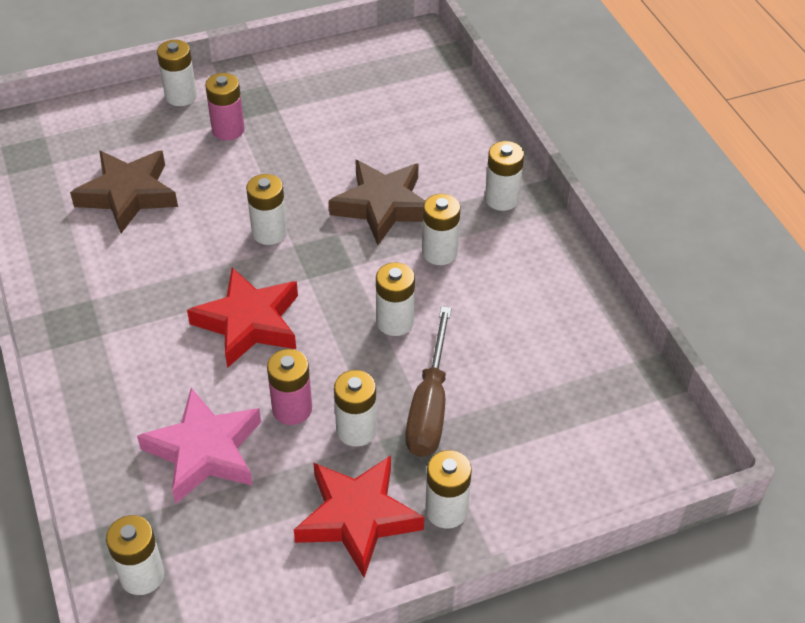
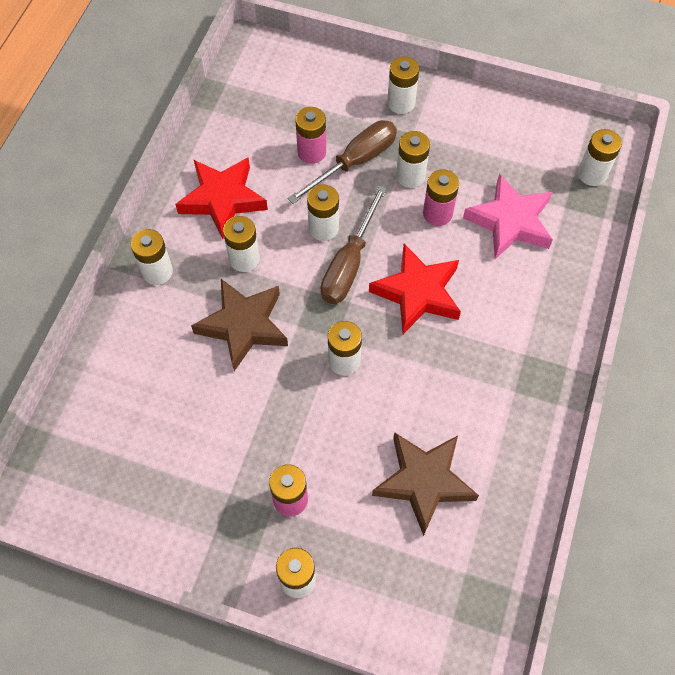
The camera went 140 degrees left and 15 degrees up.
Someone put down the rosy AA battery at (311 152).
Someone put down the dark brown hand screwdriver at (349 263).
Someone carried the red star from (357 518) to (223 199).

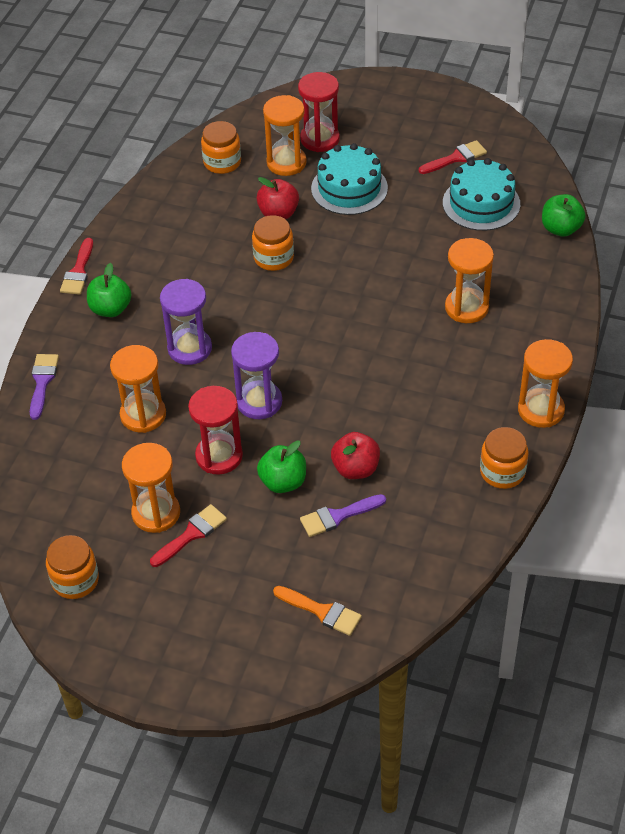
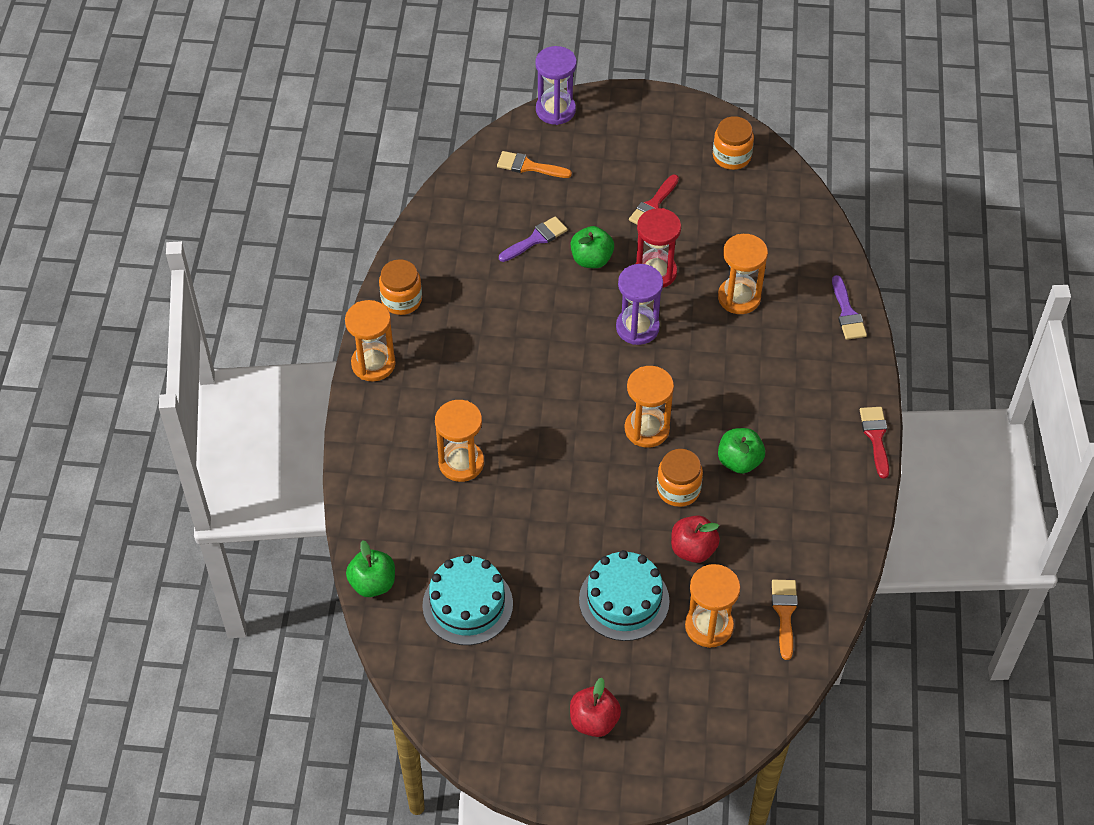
The camera went 165 degrees right and 5 degrees up.
Someone took away the red sand timer at (320 139).
Someone took away the red paintbrush at (456 158).
Someone carried the green apple fruit from (110 309) to (739 461).
Someone carried the orange sand timer from (156 513) to (647 429).
Someone carried the royal purple sand timer from (189 348) to (555 110).
Someone carried the red apple fruit from (355 469) to (594 721).
Someone swapped the orange jar at (222 162) for the orange paintbrush at (784 613).

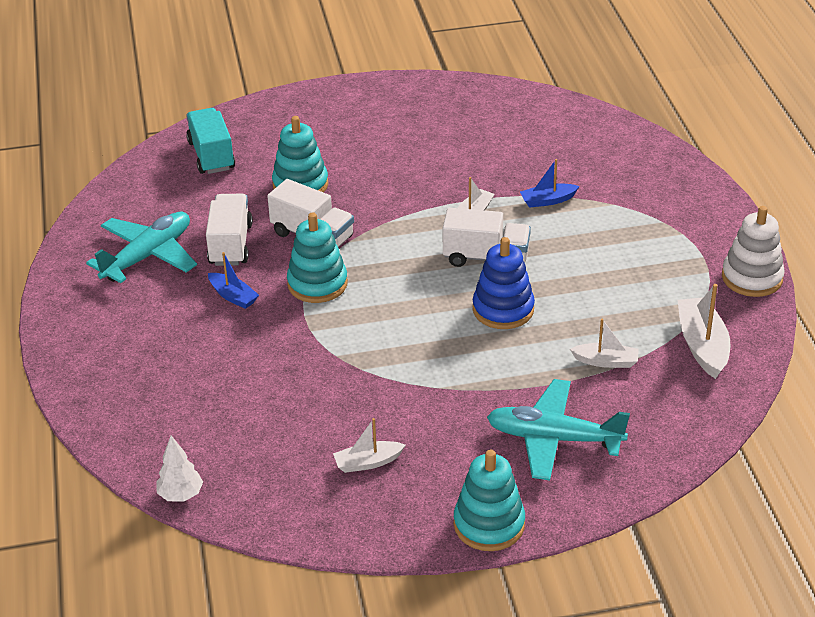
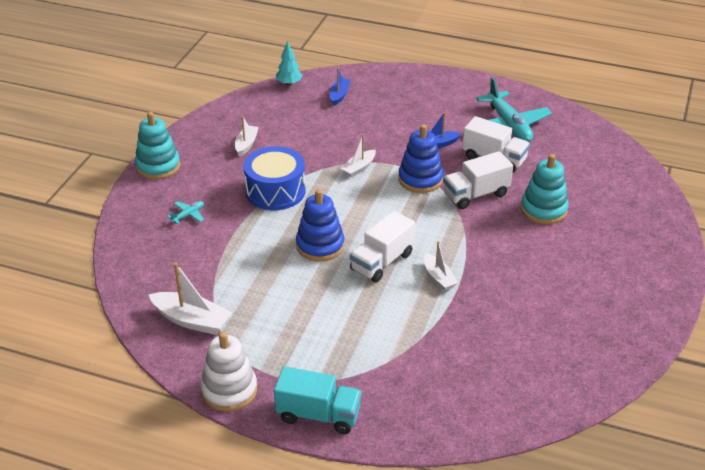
The camera went 120 degrees right and 0 degrees up.
Someone put down the royal blue toy drum at (275 191).
Someone carried the aqua toy truck from (211 155) to (318 415).
Someone carried the royal blue toy boat from (547 200) to (339 95).
Someone carried the snow-white toy boat from (606 361) to (359 168).
Someone repainted the snow-white toy tree at (181 495), which became the aqua toy tree at (289 83).
Someone repainted the aqua stacking toy at (317 284), which became the royal blue stacking toy at (420 179).
Someone scaled the aqua plane at (554 439) by 0.43.

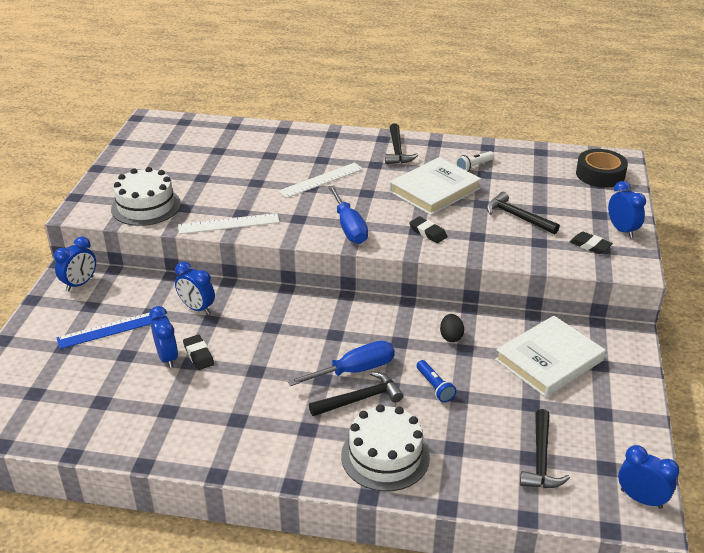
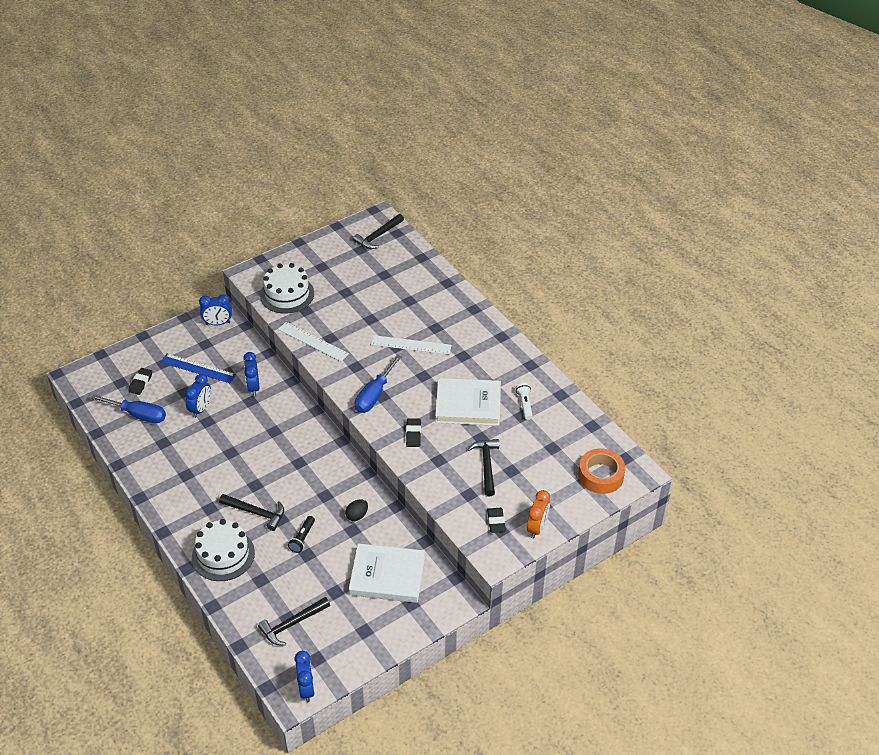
The camera went 45 degrees right and 10 degrees up.
Someone carried the ebony eraser from (198 355) to (141 383).
Someone carried the royal blue hand screwdriver from (354 370) to (138 415).
Someone carried the ebony hammer from (397 151) to (378 236).
Someone repainted the royal blue pocket torch at (435 387), which became the ebony pocket torch at (302 538).
Someone repainted the ebony sticky tape at (600 174), which became the orange sticky tape at (601 475).
Someone repainted the royal blue alarm clock at (622 230), which became the orange alarm clock at (537 528).
Someone rotated the snow-white pocket torch at (474 166) by 75 degrees clockwise.

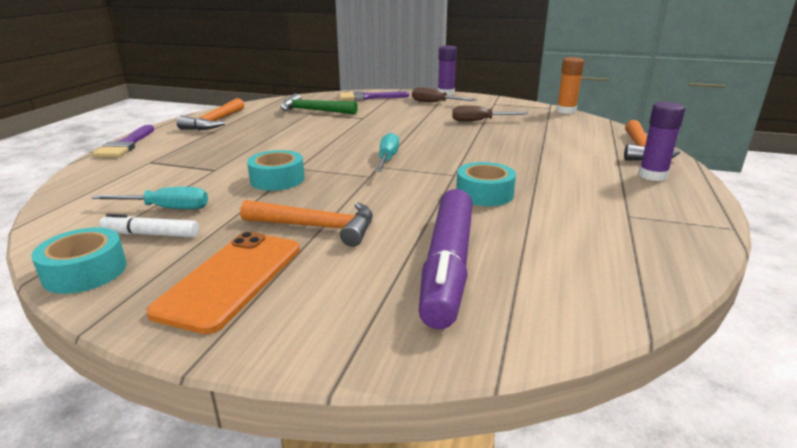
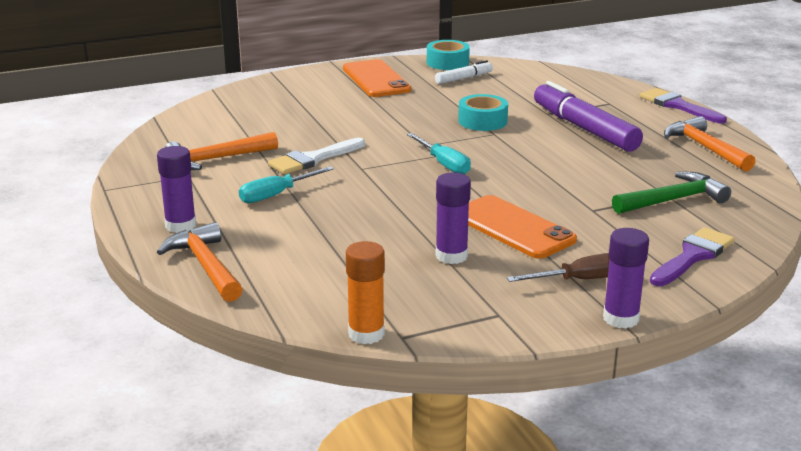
The camera went 140 degrees right and 0 degrees up.
Someone put down the orange mobile phone at (513 227).
Someone carried the aqua hand screwdriver from (166 208) to (276 195).
Someone carried the orange hammer from (317 227) to (216 159).
Someone carried the royal purple marker from (447 265) to (584 128).
Someone swapped the dark brown hand screwdriver at (479 121) for the royal purple glue stick at (451 256).
Someone swapped the aqua sticky tape at (484 194) for the snow-white paintbrush at (313 159).

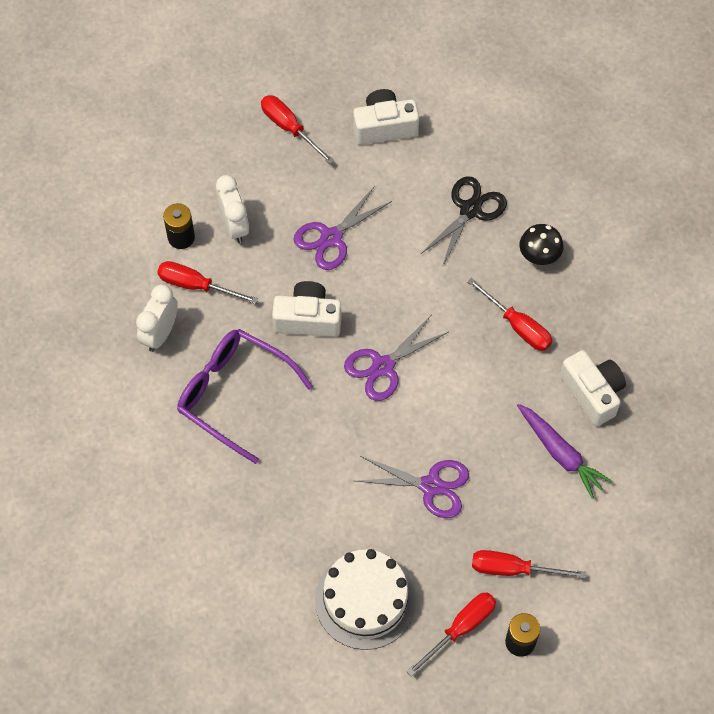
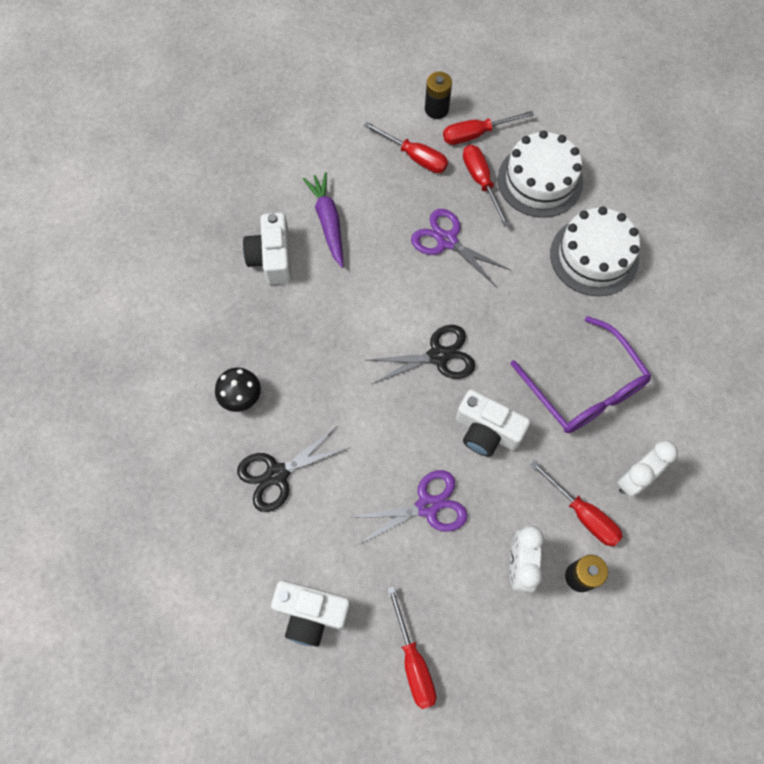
The camera went 155 degrees left and 5 degrees up.
Someone put down the snow-white gateau at (594 256).
Someone carried the red hand screwdriver from (518 326) to (481 182).
Someone repainted the royal purple scissors at (383 366), which became the ebony scissors at (438 356).

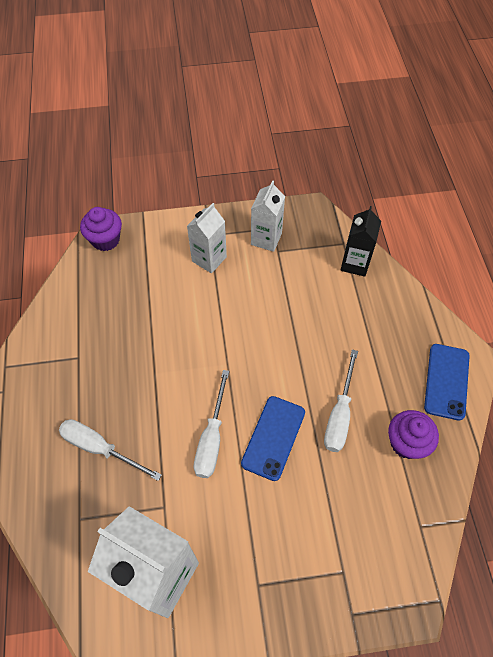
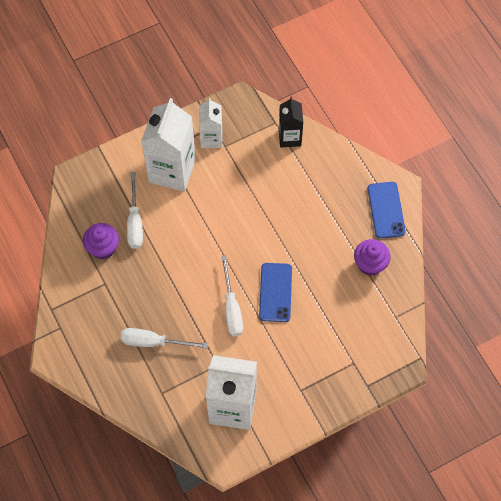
The camera went 20 degrees left and 5 degrees up.
Someone carried the royal purple muffin from (105 240) to (103 248).
Someone carried the snow-white hand screwdriver from (339 415) to (135 222).
Someone scaled the snow-white juice carton at (209 259) by 1.77.

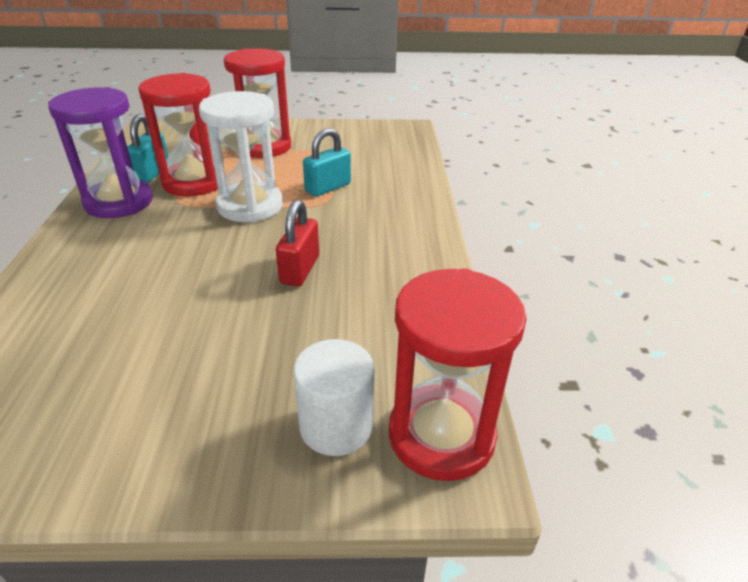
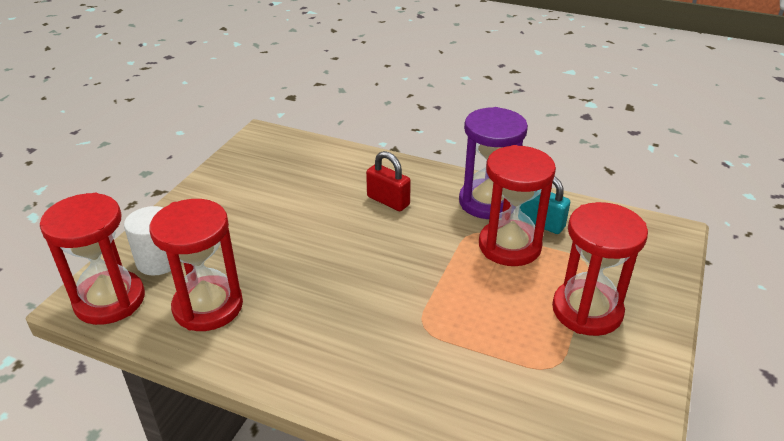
The camera went 115 degrees right and 0 degrees up.
Someone took away the snow-white sand timer at (250 206).
Someone took away the aqua padlock at (328 188).
Someone put down the red sand timer at (208 306).
Someone carried the red padlock from (300 270) to (388 201).

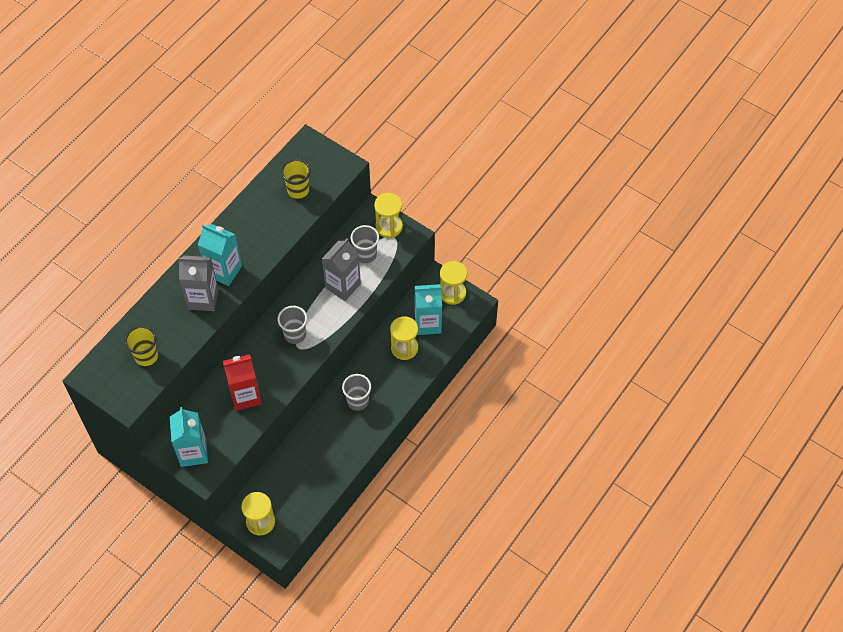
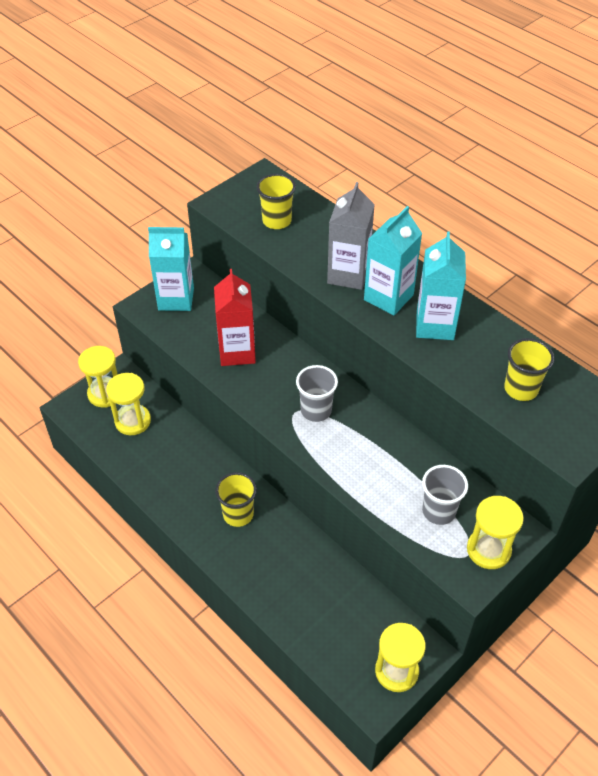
The camera went 100 degrees right and 10 degrees down.
Someone took away the ash-grey juice carton at (343 286).
Someone carried the golden sand timer from (404 348) to (133 421).
Someone carried the aqua juice carton from (428 323) to (435 325).
Someone repainted the ash-grey beaker at (358 401), which became the golden beaker at (238 514).

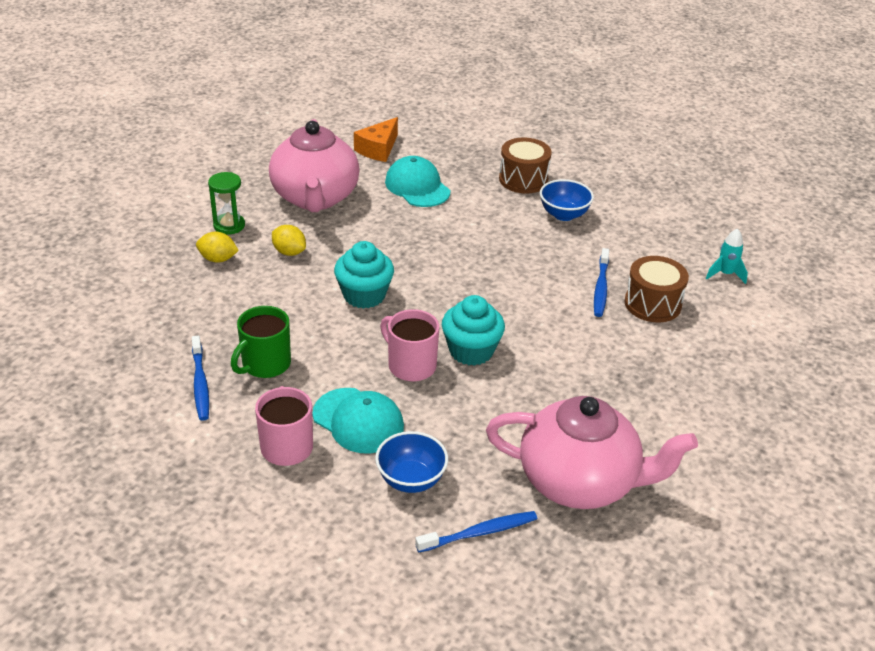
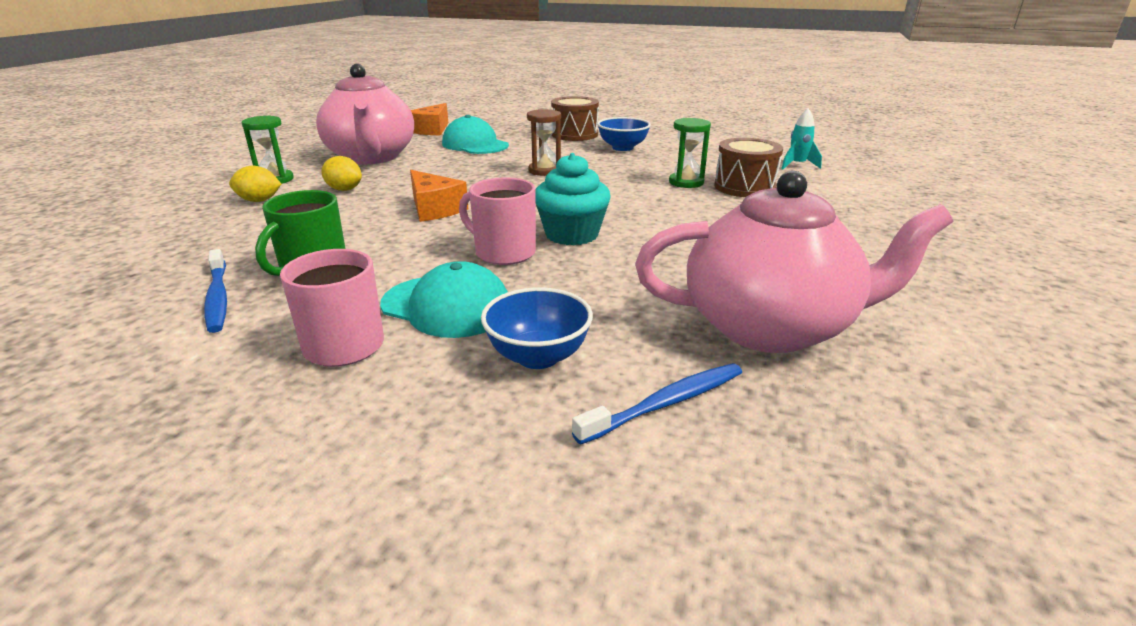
The camera went 10 degrees left and 10 degrees down.
Someone put down the dark brown sand timer at (545 171).
Someone swapped the aqua muffin at (364 295) for the orange cheese wedge at (434 209).
Someone swapped the royal blue toothbrush at (601 287) for the green sand timer at (686 182).

